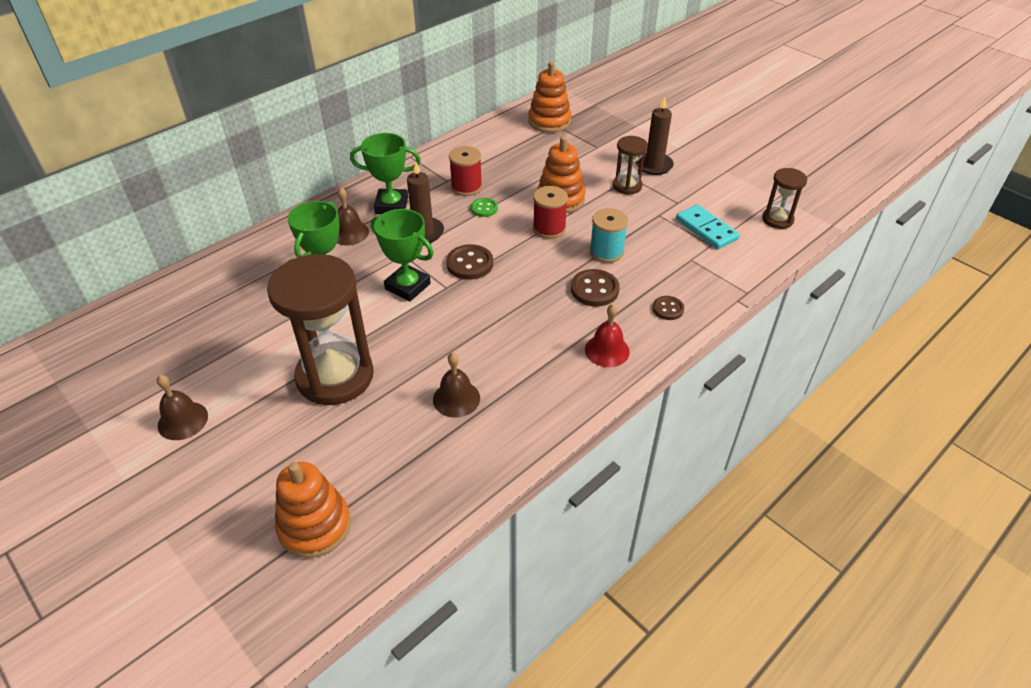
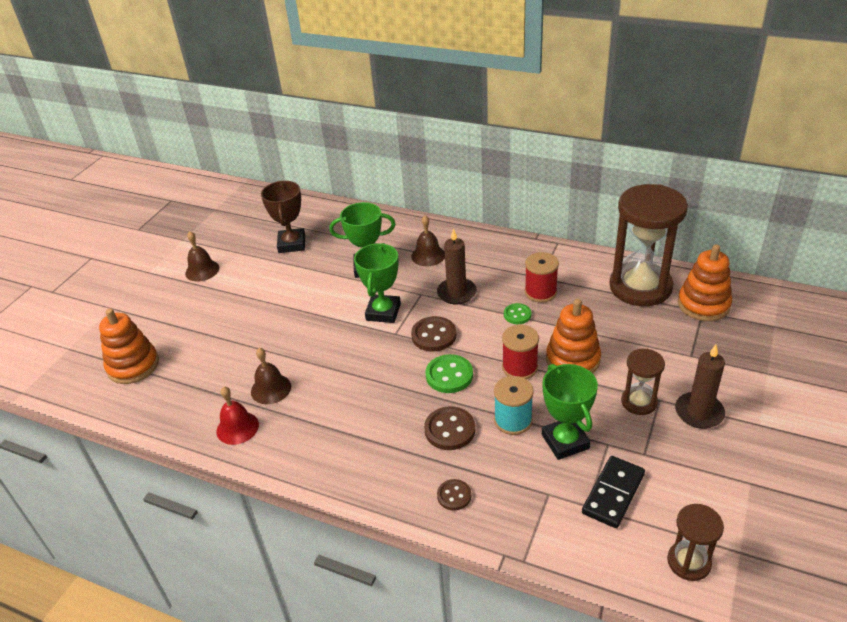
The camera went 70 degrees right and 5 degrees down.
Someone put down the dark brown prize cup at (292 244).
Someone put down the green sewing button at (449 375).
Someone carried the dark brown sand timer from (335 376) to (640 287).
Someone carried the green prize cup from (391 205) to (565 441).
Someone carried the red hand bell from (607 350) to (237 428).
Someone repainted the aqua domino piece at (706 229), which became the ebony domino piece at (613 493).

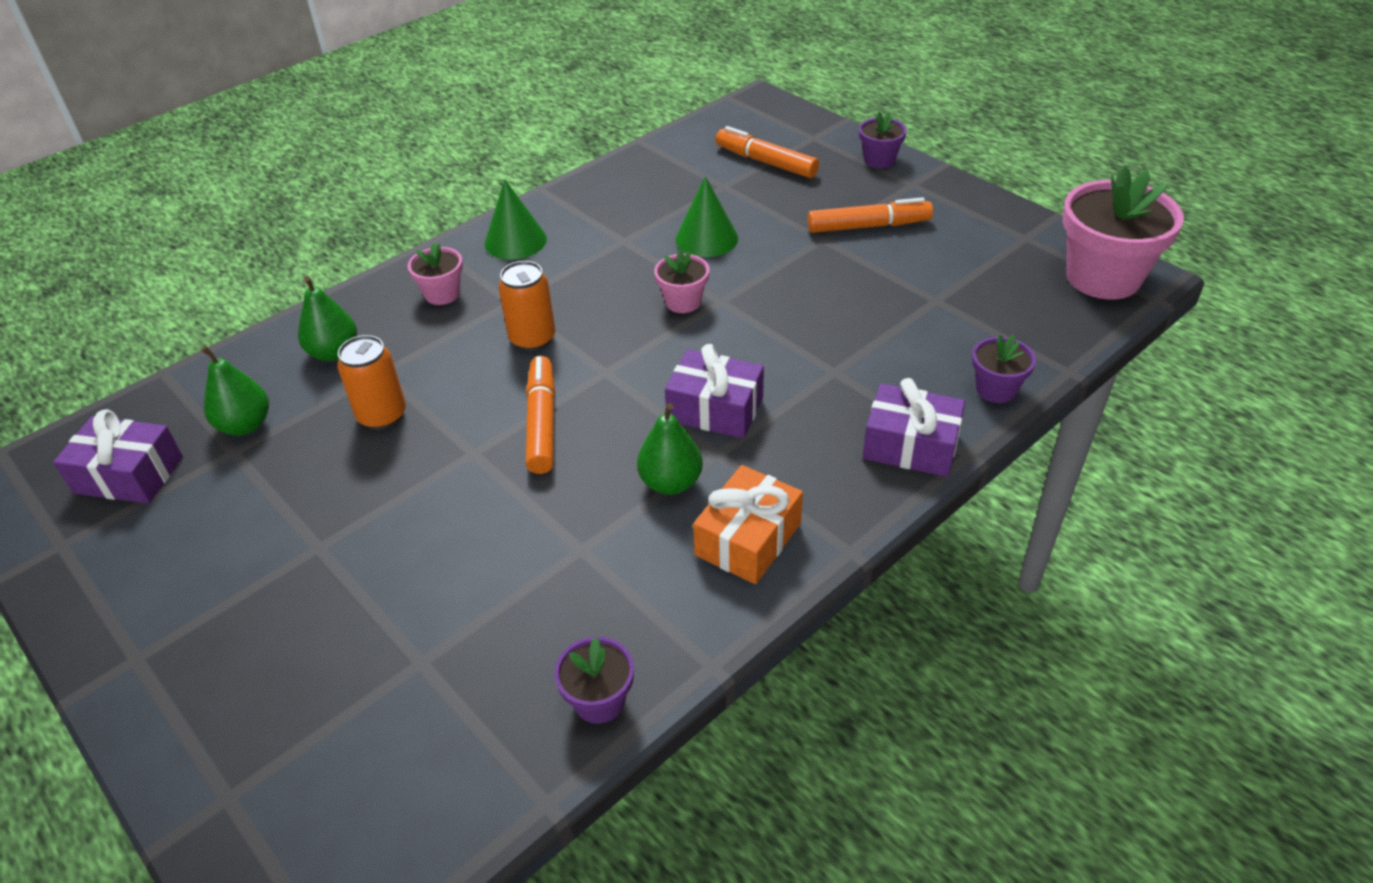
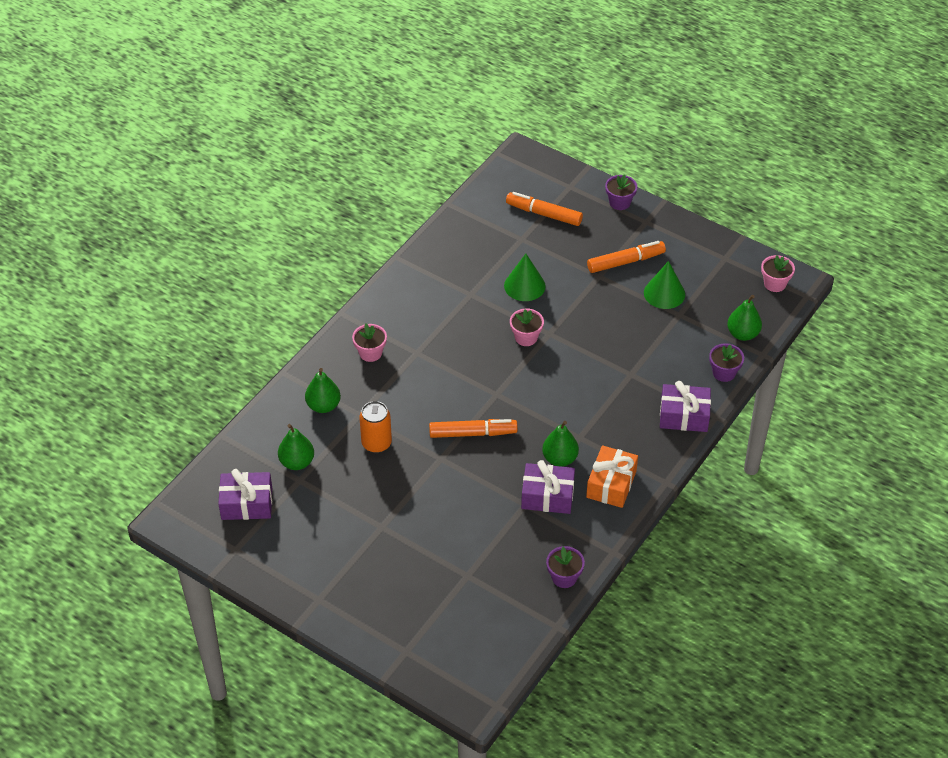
The camera went 15 degrees left and 5 degrees up.
Someone took away the orange can at (532 339).
Someone put down the green pear fruit at (742 334).
Someone carried the green cone from (515 241) to (664 293).
Someone carried the royal purple gift from (715 409) to (547 496).
Someone rotated the orange marker at (542 422) by 105 degrees clockwise.
Someone scaled the rosy plant pot at (1103 277) by 0.50.

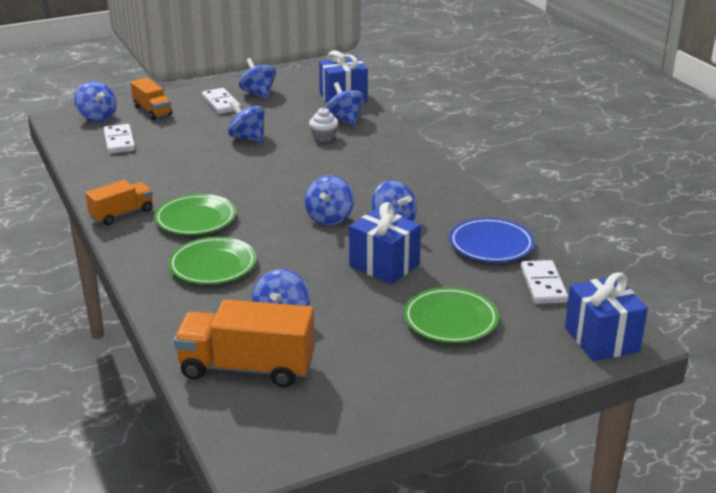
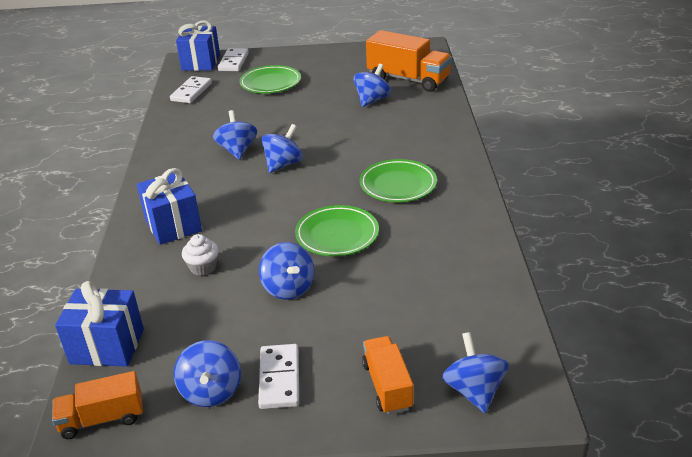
The camera went 155 degrees left and 5 degrees up.
Someone took away the royal blue spinning top at (345 120).
Someone took away the royal blue dinner plate at (491 245).
Someone carried the orange toy truck from (122 214) to (102 419).
Someone carried the snow-white domino piece from (119 141) to (233 62).
Someone carried the green dinner plate from (213 265) to (337 235).
Someone carried the royal blue gift from (384 265) to (173 225).

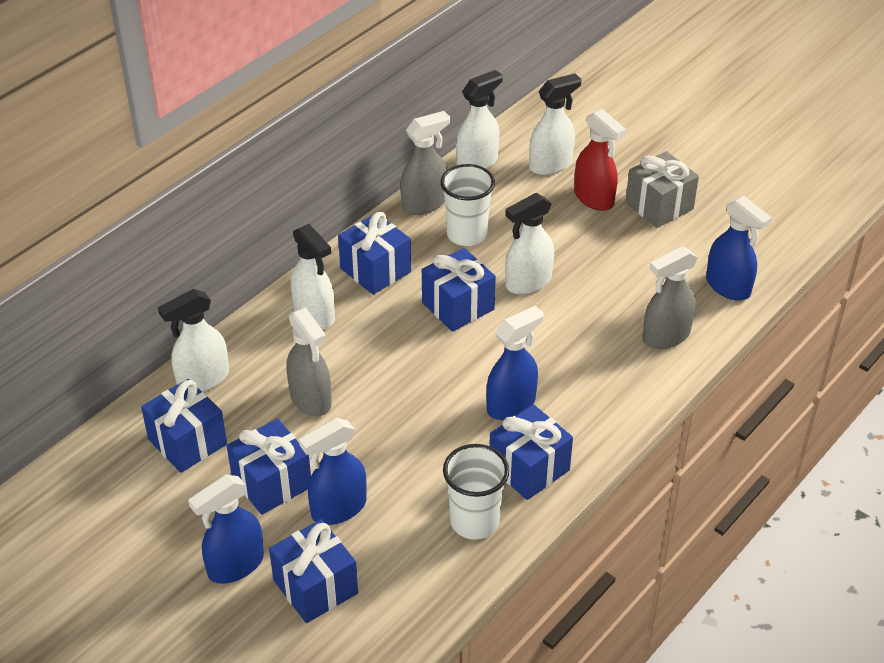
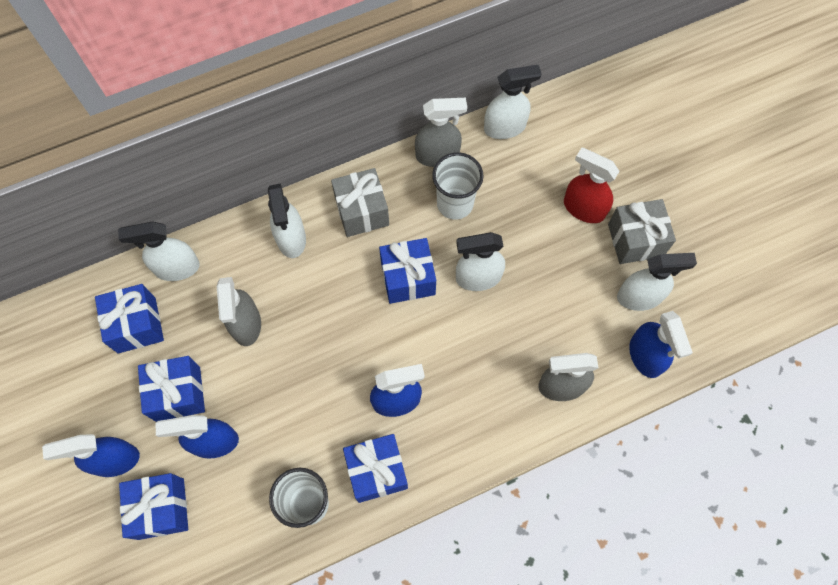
The camera went 25 degrees right and 25 degrees up.
Someone carried the snow-white spray bottle from (551 164) to (640 297).
Someone repainted the royal blue gift at (375 270), which became the ash-grey gift at (362 211).
Someone rotated the red spray bottle at (594 198) by 135 degrees clockwise.

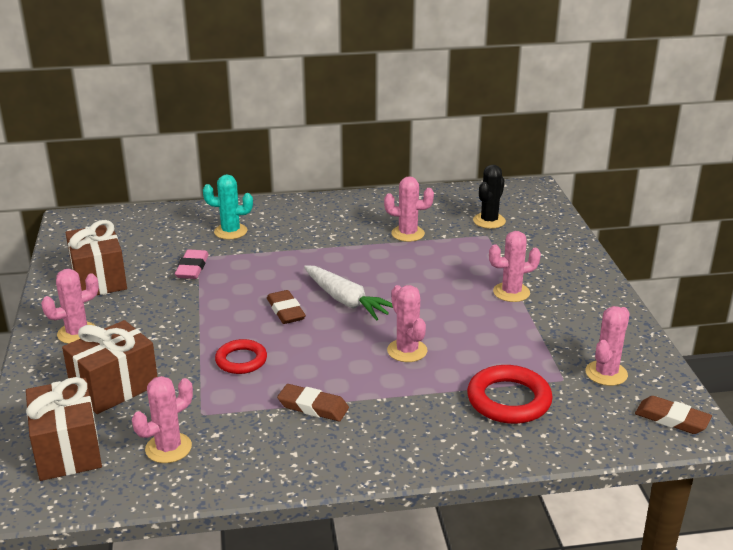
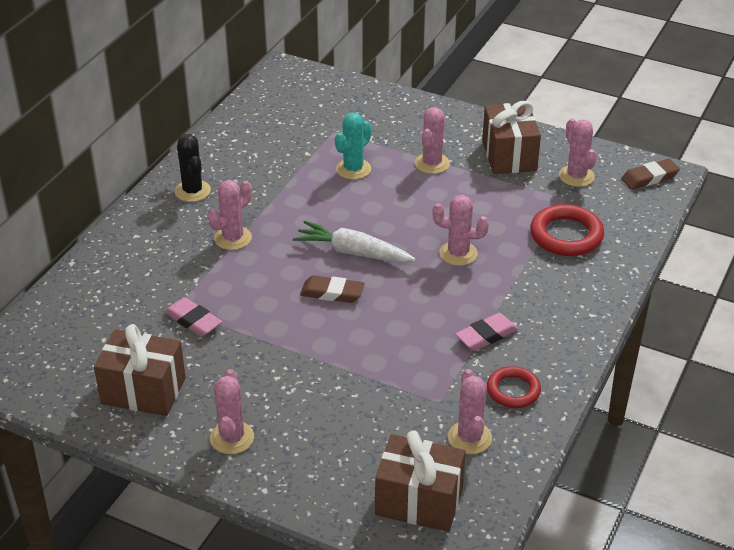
The camera went 55 degrees left and 10 degrees up.
Someone carried the dark brown gift from (114 387) to (509 156).
Someone carried the aqua prickly plant from (230 231) to (353 169).
Someone carried the red torus from (241 360) to (513 390).
Someone carried the rosy prickly plant from (408 234) to (233 238).
Someone carried the ebony prickly plant from (489 221) to (192 191).
Someone repainted the dark brown eraser at (313 407), which became the rosy eraser at (486 335).
Someone rotated the snow-white root vegetable at (346 301) by 150 degrees counterclockwise.

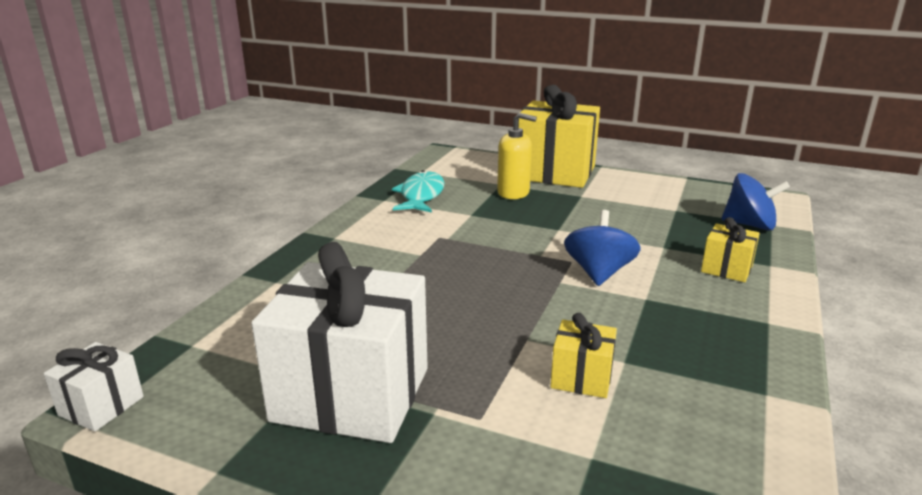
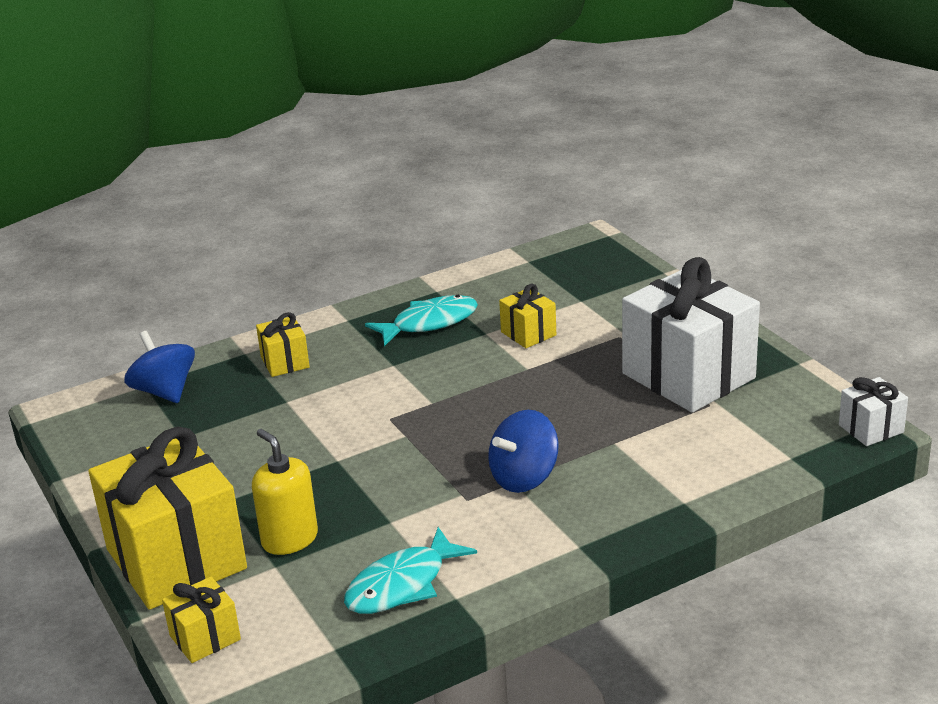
The camera went 140 degrees left and 5 degrees up.
Someone put down the golden gift at (205 638).
Someone put down the aqua fish figure at (429 323).
Someone carried the royal blue spinning top from (599 273) to (524 477).

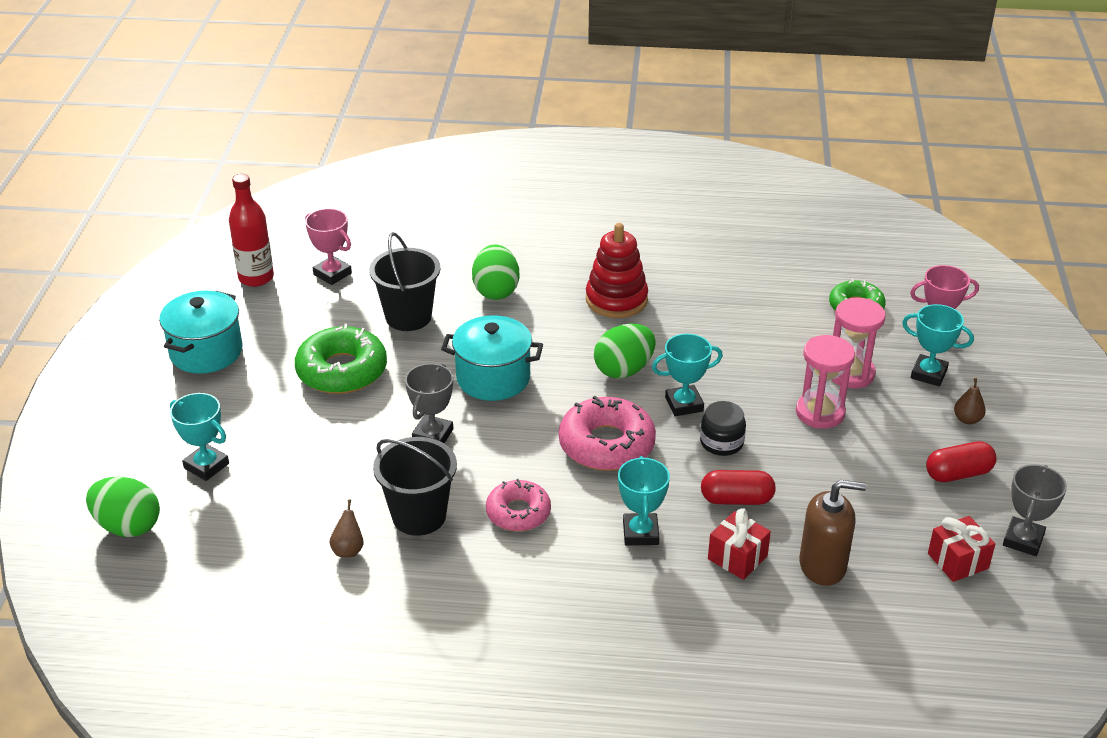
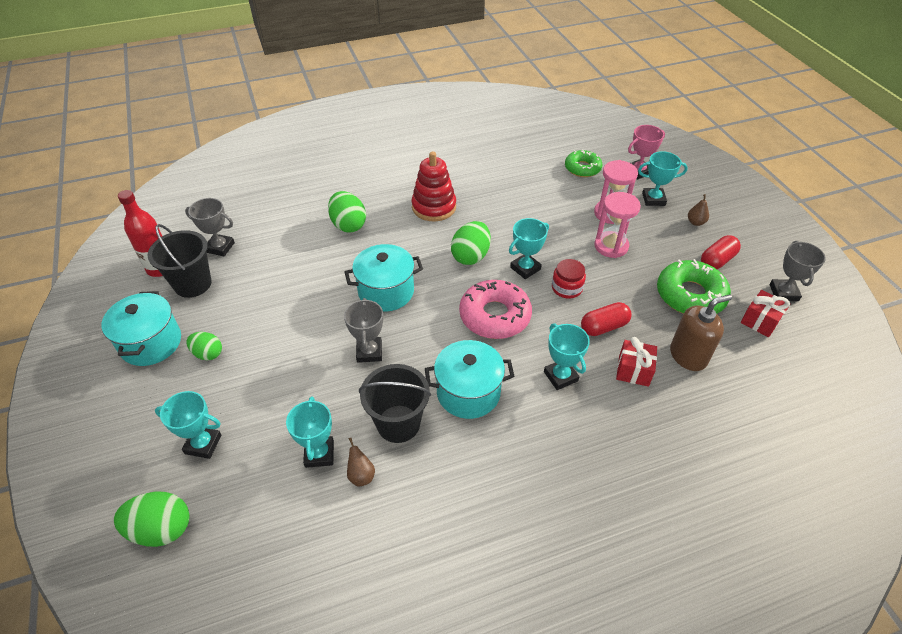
The camera went 25 degrees left and 10 degrees up.
Someone put down the green toy egg at (208 354).
Someone put down the aqua prize cup at (319 454).
Someone carried the green donut from (342 371) to (690 295).
Someone carried the ebony sand bucket from (408 317) to (193 284).
Someone swapped the rosy donut at (518 513) for the aqua pot at (468 392).
Someone repainted the rosy prize cup at (332 274), which became the ash-grey prize cup at (220 247).
Someone repainted the ebony jar at (721 442), which became the red jar at (567 288).

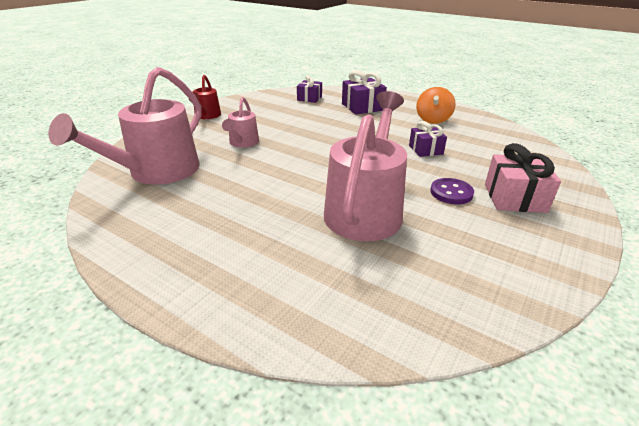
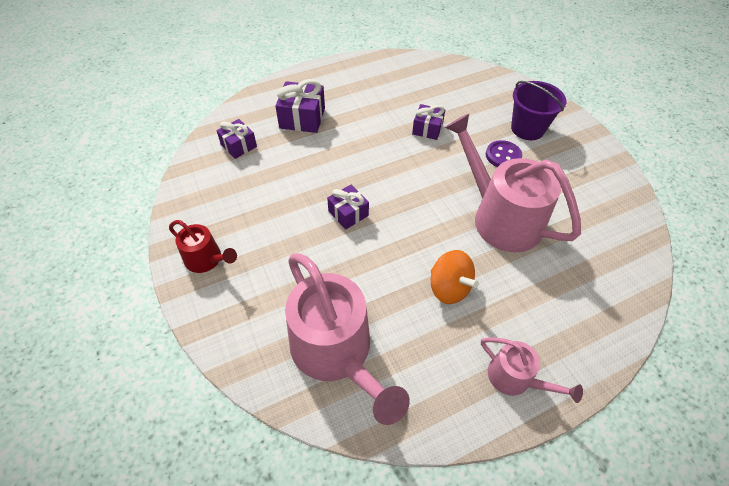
The camera went 60 degrees left and 20 degrees up.
Someone put down the royal purple gift at (348 213).
Someone carried the rosy watering pot from (243 143) to (515 378).
Someone carried the orange spinning top from (433 120) to (449 288).
Someone swapped the rosy gift at (514 198) for the royal purple sand bucket at (527 129).

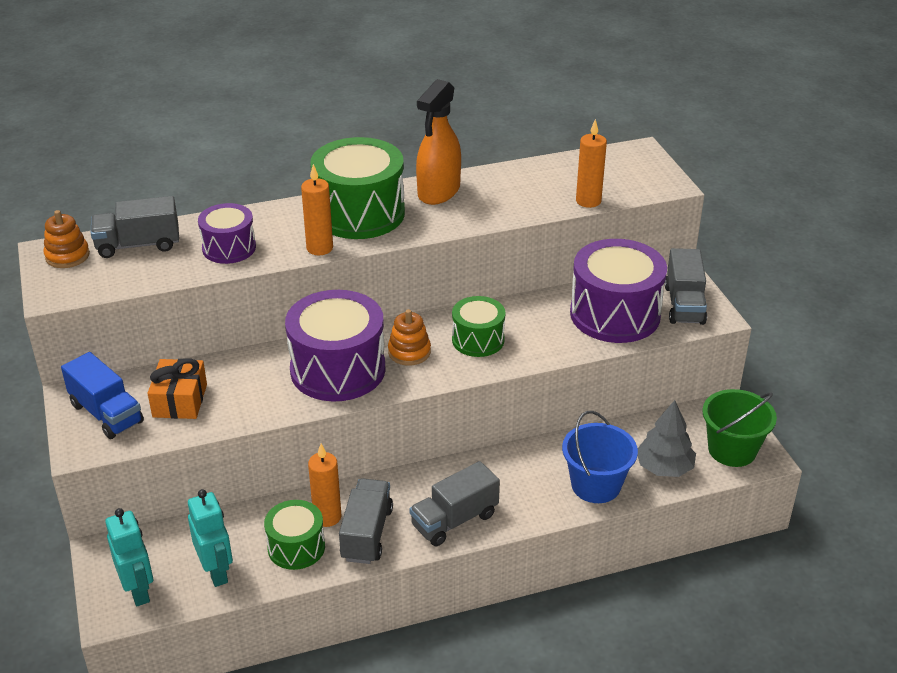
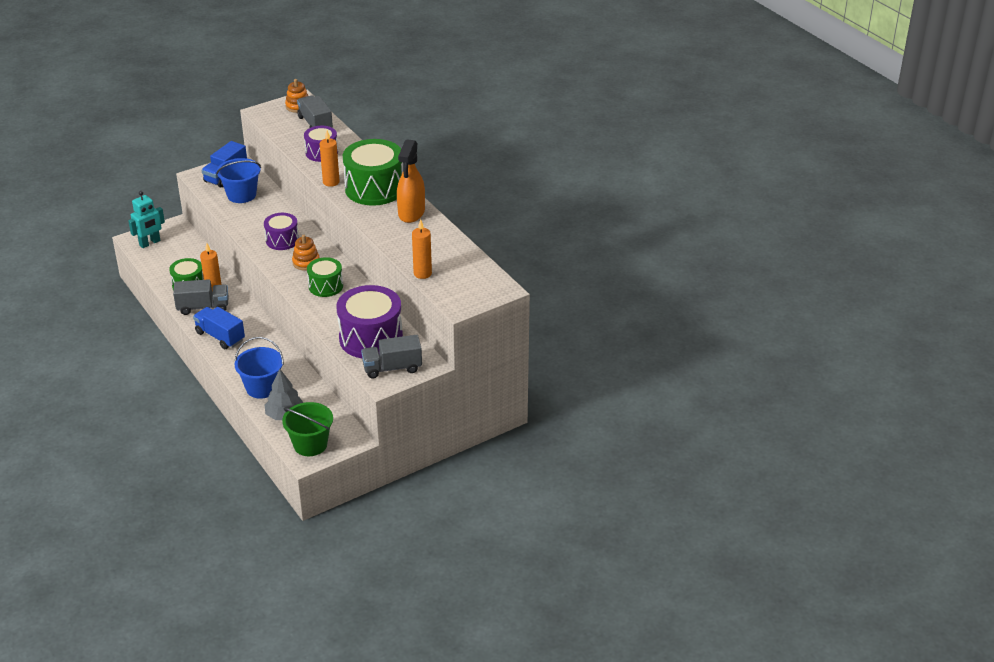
The camera went 75 degrees right and 0 degrees up.
Someone took away the aqua robot figure at (216 571).
Someone swapped the orange gift at (180 400) for the royal blue sand bucket at (241 195).
Someone repainted the ash-grey toy truck at (454 520), which became the royal blue toy truck at (220 336).
Someone rotated the orange spray bottle at (438 192) by 90 degrees counterclockwise.
Someone scaled the royal purple toy drum at (338 369) by 0.57.

